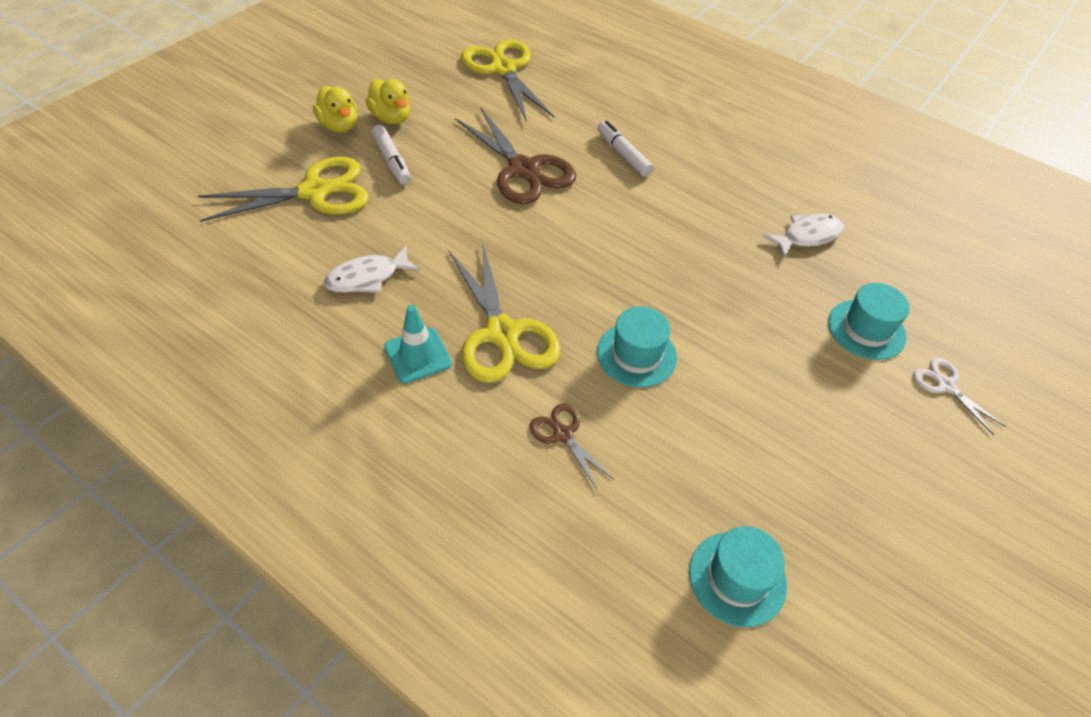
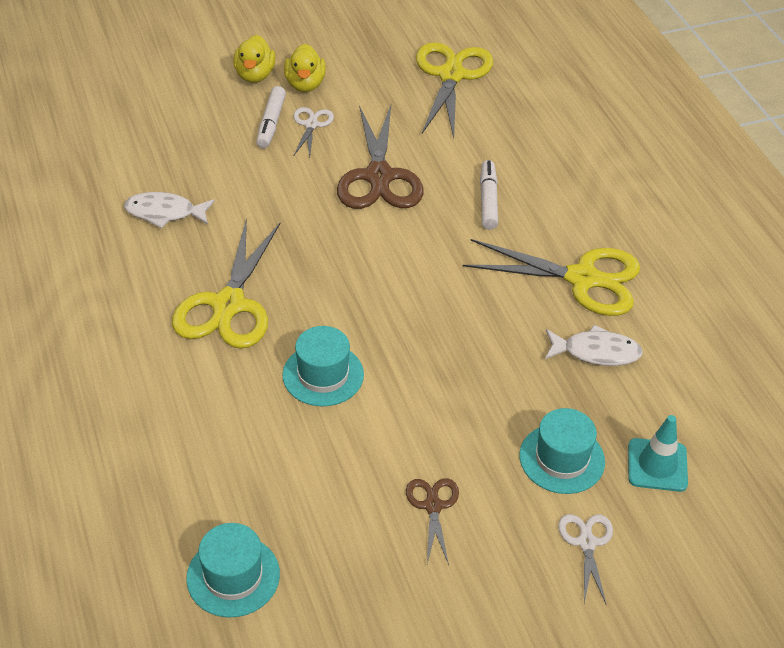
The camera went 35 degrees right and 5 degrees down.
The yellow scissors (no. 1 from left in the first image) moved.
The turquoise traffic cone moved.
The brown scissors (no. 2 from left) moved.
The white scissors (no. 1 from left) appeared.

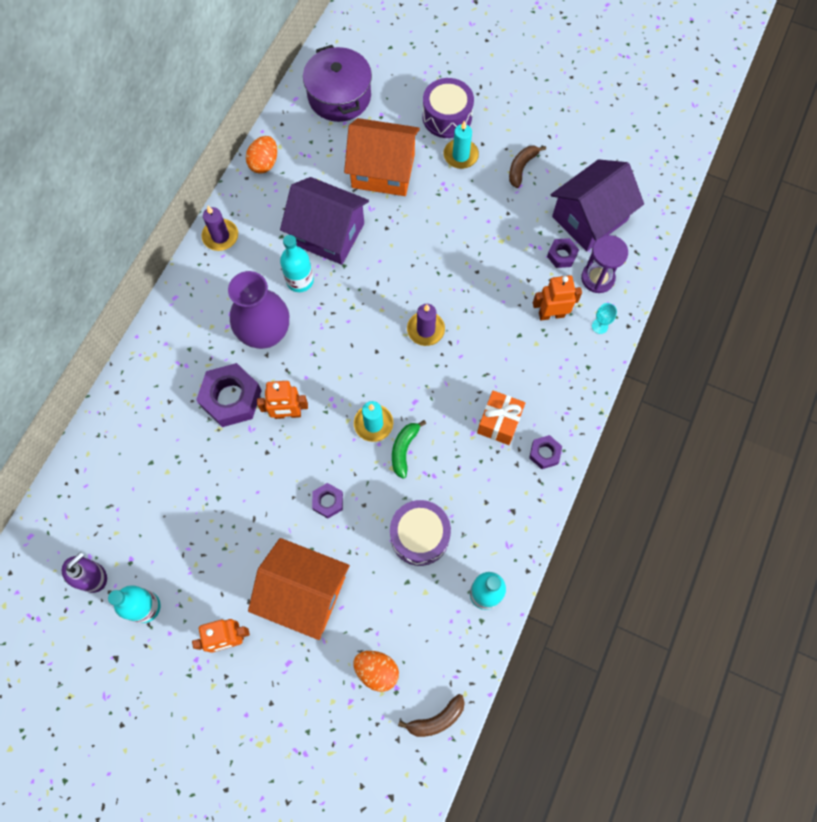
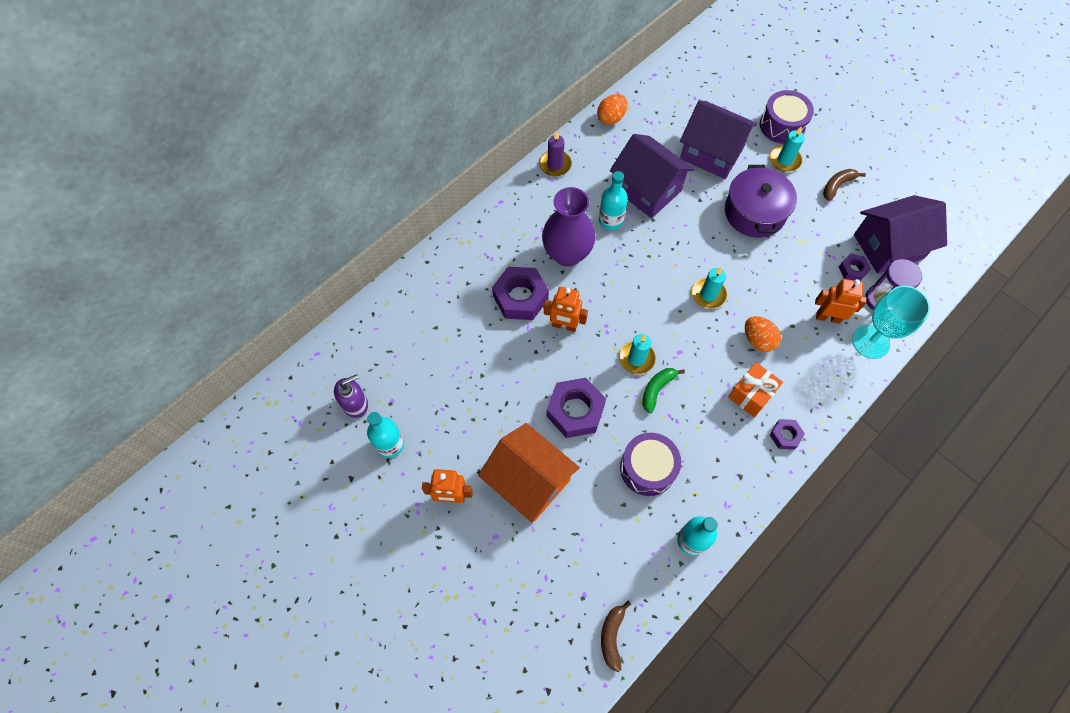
The camera went 20 degrees right and 5 degrees down.
The purple pot moved.
The orange house (no. 2 from left) became the purple house (no. 2 from left).
The turquoise goblet changed to 2.37 times the size.
The purple candle (no. 2 from left) became the turquoise candle (no. 2 from left).
The purple nut (no. 2 from left) changed to 1.91 times the size.
The orange egg (no. 2 from left) moved.
The brown banana (no. 1 from left) turned 105 degrees clockwise.

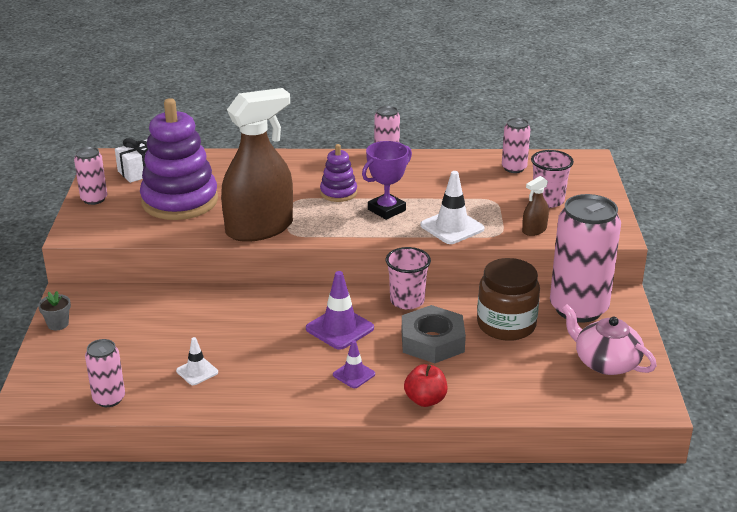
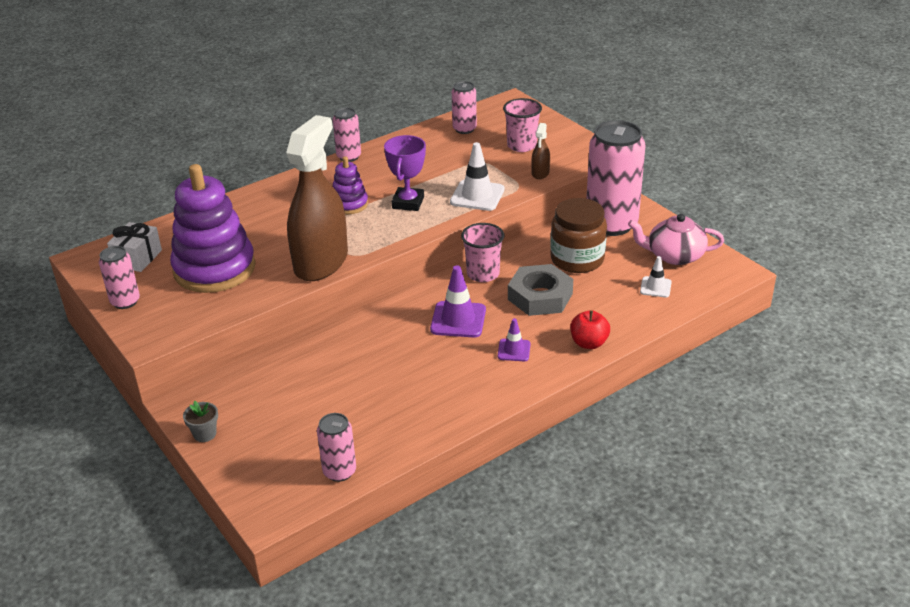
The camera went 35 degrees left and 5 degrees up.
The white traffic cone (no. 1 from left in the first image) moved.

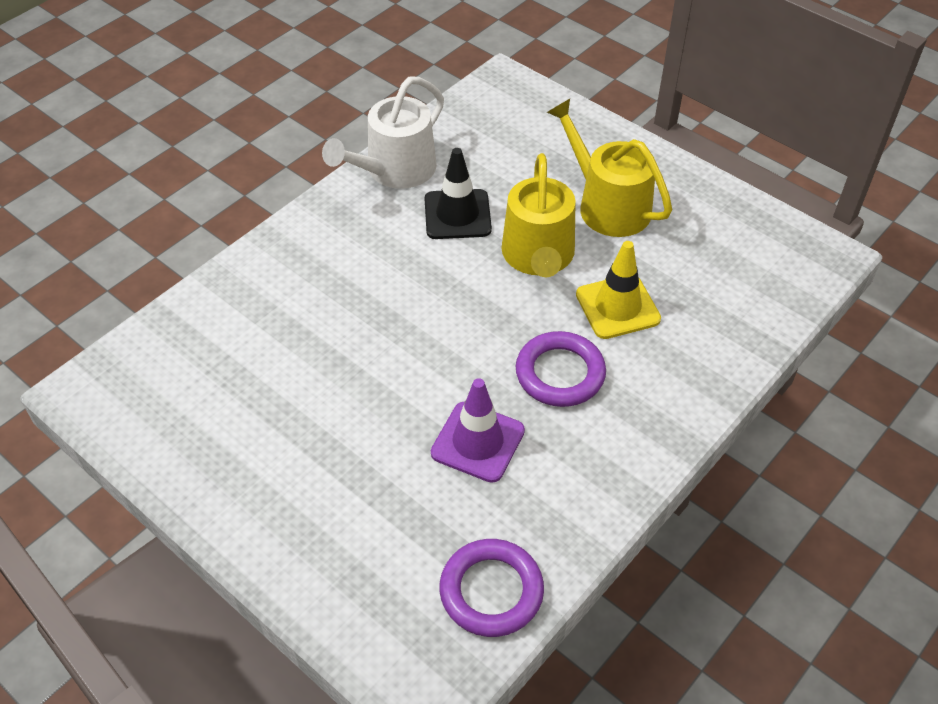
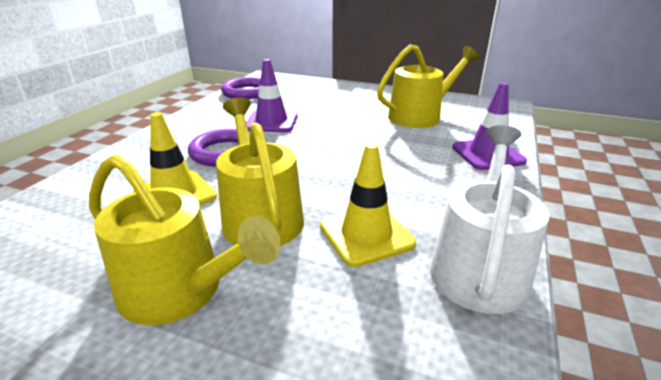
The camera went 160 degrees right and 20 degrees down.
The black traffic cone became the yellow traffic cone (no. 2 from left).
The yellow watering can (no. 3 from left) appeared.
The purple traffic cone (no. 2 from left) appeared.

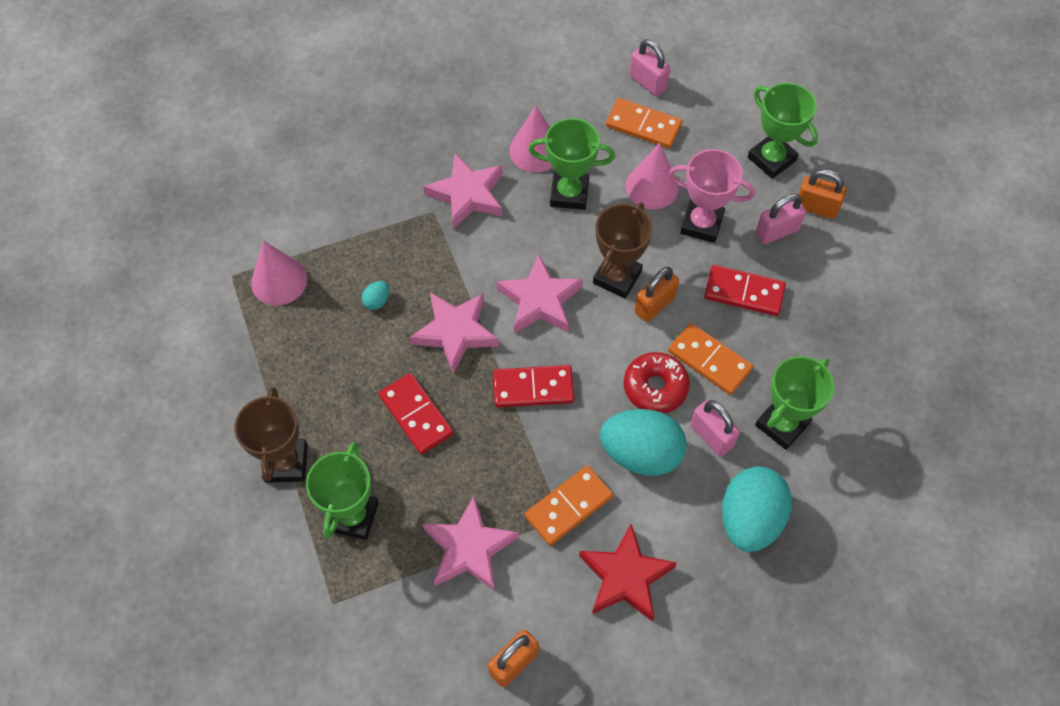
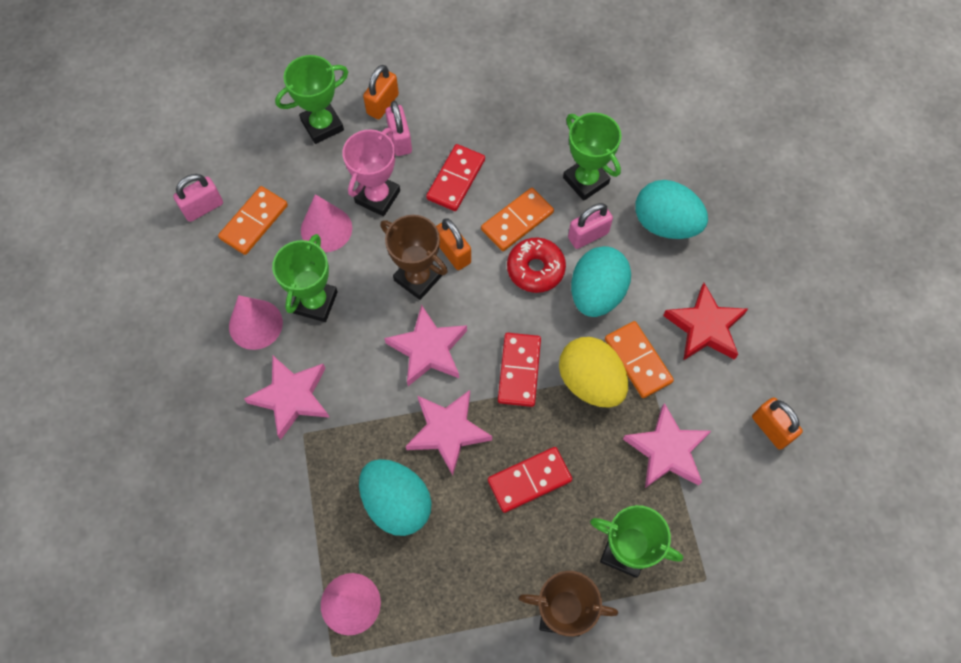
The camera went 80 degrees left and 5 degrees up.
The turquoise egg (no. 1 from left) changed to 2.47 times the size.
The yellow egg appeared.

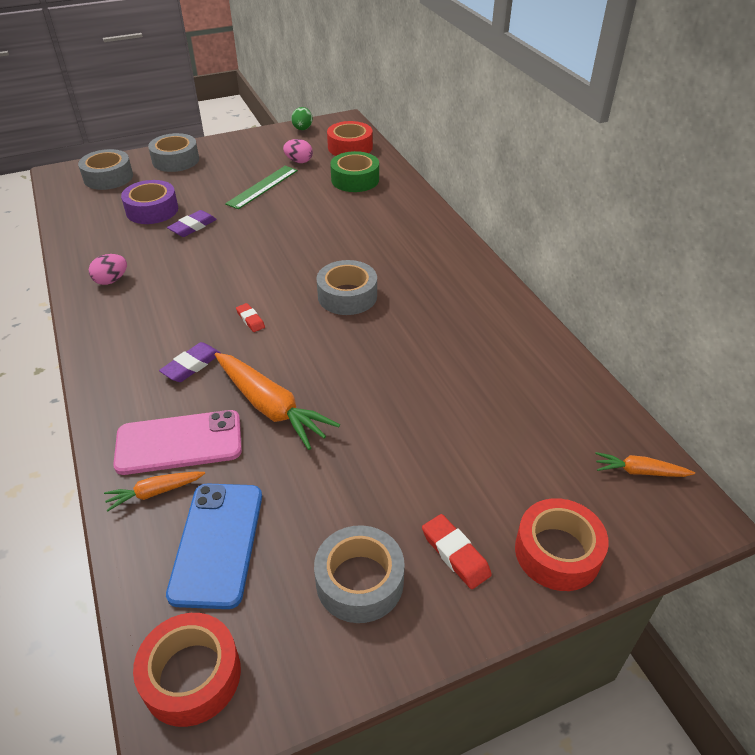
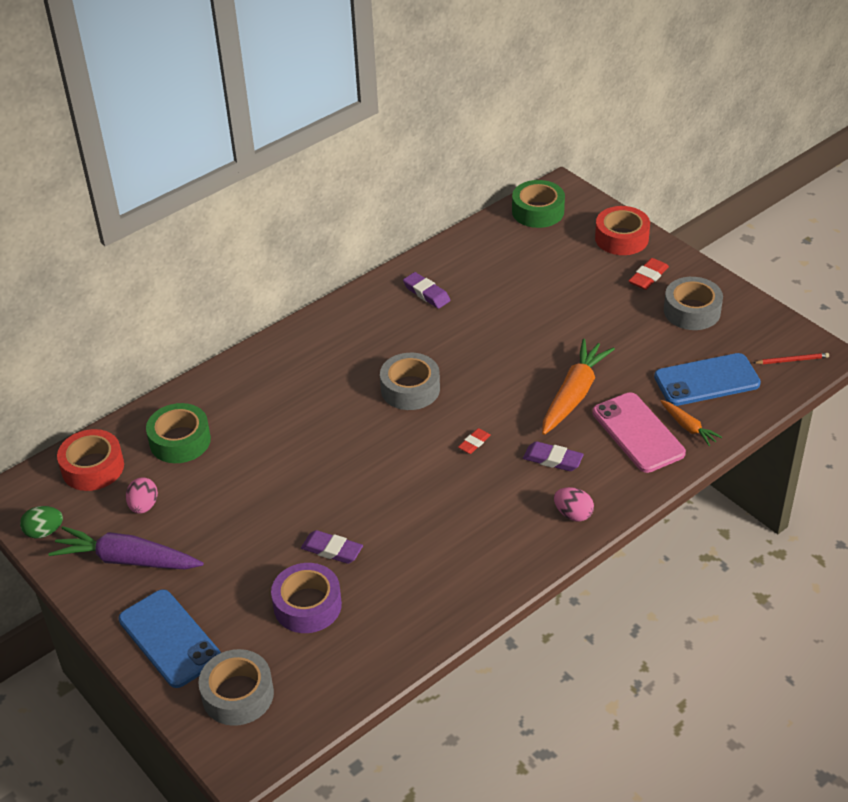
The camera went 105 degrees left and 0 degrees up.
The grey tape (no. 2 from left) was replaced by the blue phone (no. 1 from left).
The green ruler disappeared.
The pink egg (no. 1 from left in the first image) moved.
The orange carrot (no. 3 from left) was replaced by the green tape (no. 2 from left).
The red tape (no. 1 from left) was replaced by the red pencil.
The purple eraser (no. 2 from left) appeared.
The purple carrot appeared.

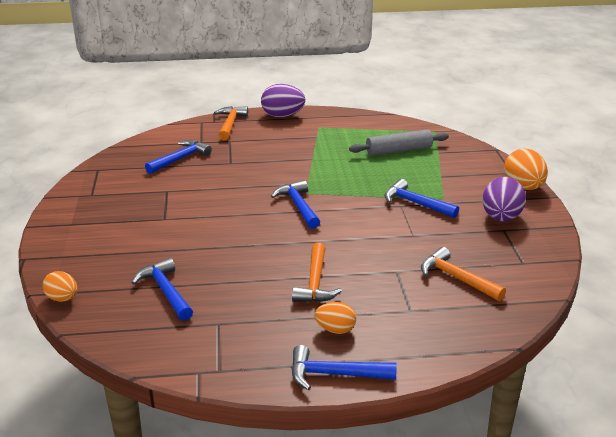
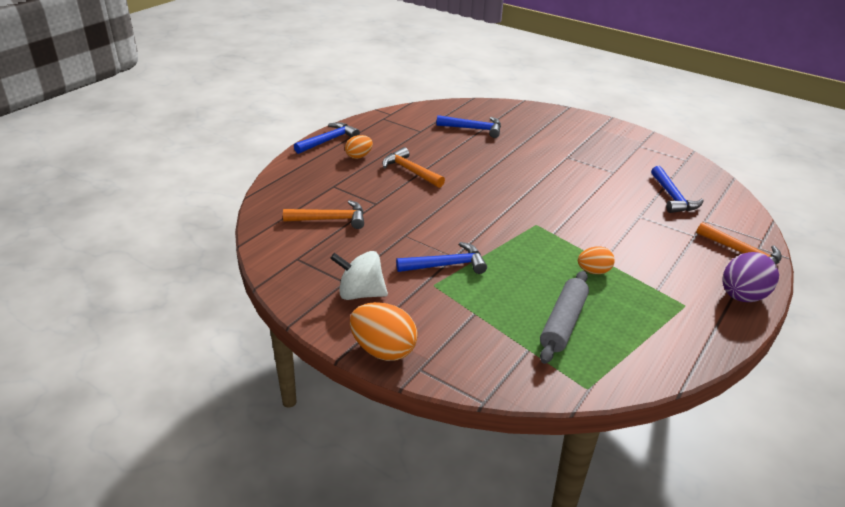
The camera went 130 degrees right and 5 degrees up.
The purple egg (no. 2 from left) was replaced by the white spinning top.
The blue hammer (no. 3 from left) disappeared.
The orange egg (no. 1 from left in the first image) moved.

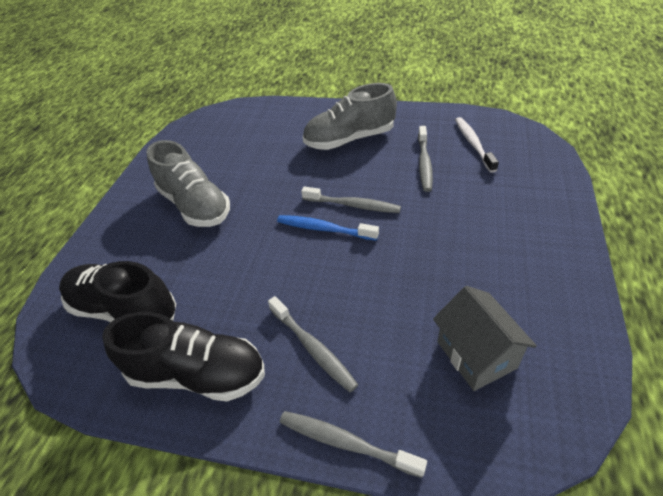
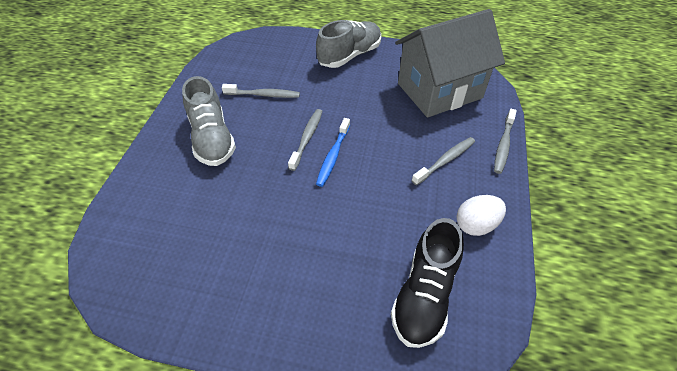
The camera went 95 degrees left and 5 degrees up.
The white toothbrush disappeared.
The grey shoe (no. 1 from left in the first image) moved.
The grey house changed to 1.91 times the size.
The black shoe (no. 2 from left) was replaced by the white egg.

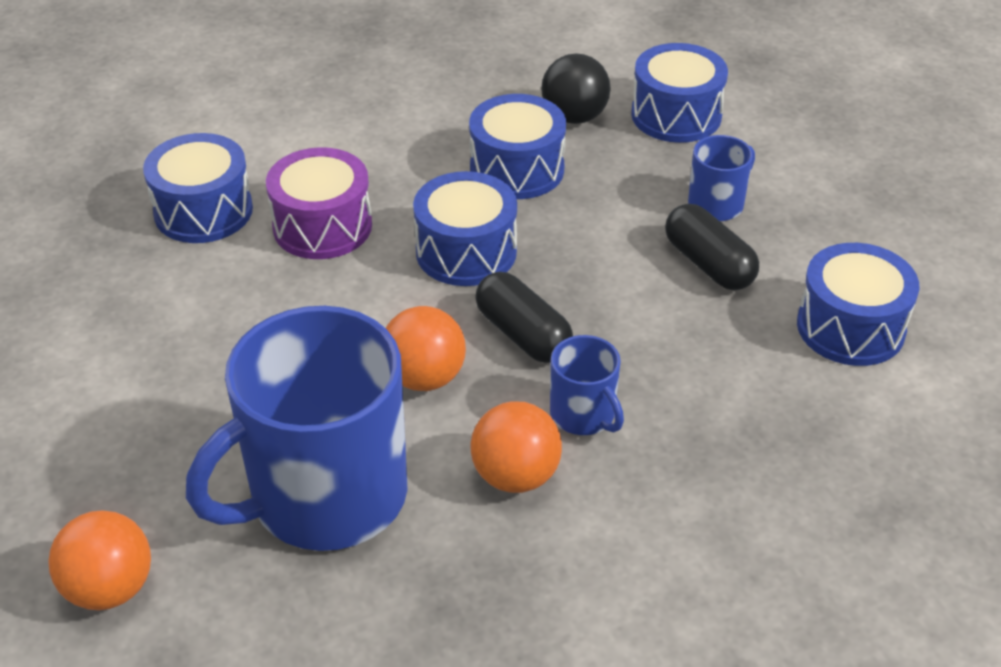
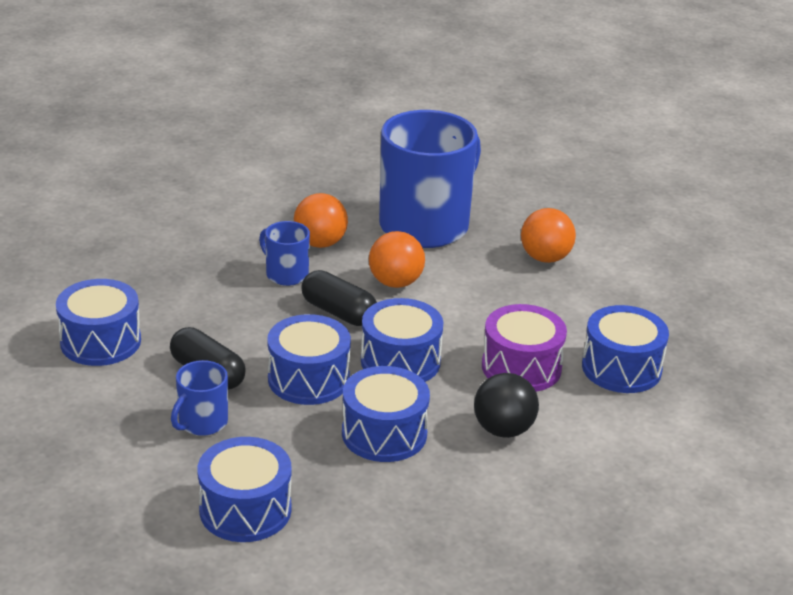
The camera went 165 degrees right and 10 degrees down.
The black ball moved.
The orange ball (no. 1 from left in the first image) moved.
The blue drum (no. 3 from left) appeared.

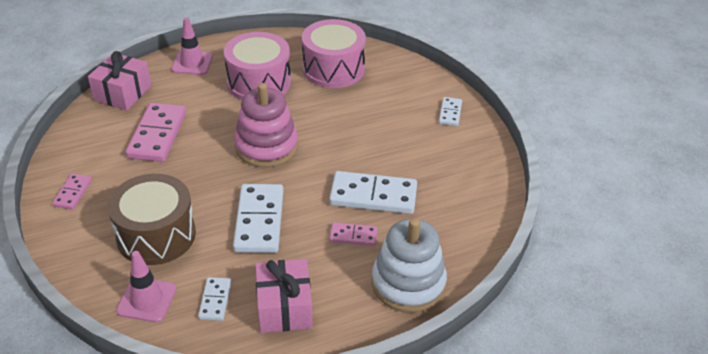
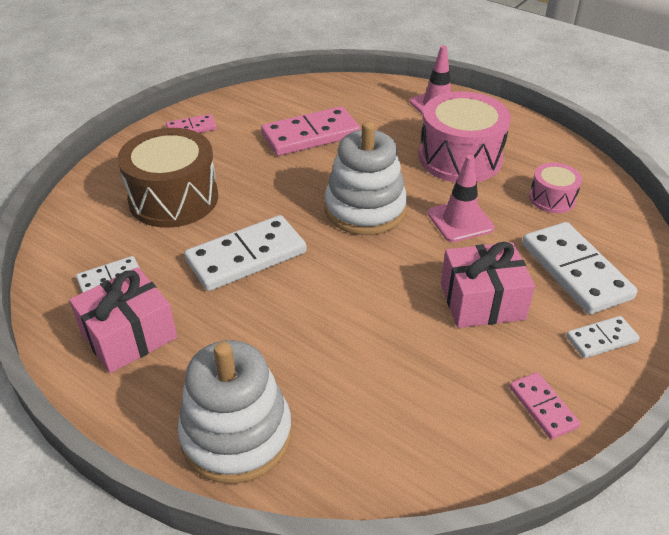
The camera went 60 degrees right and 0 degrees up.
The pink drum (no. 2 from left) changed to 0.51 times the size.
The pink gift (no. 1 from left in the first image) moved.
The pink stacking toy became the white stacking toy (no. 2 from left).
The white domino (no. 3 from left) moved.
The pink domino (no. 3 from left) moved.
The pink traffic cone (no. 1 from left in the first image) moved.

